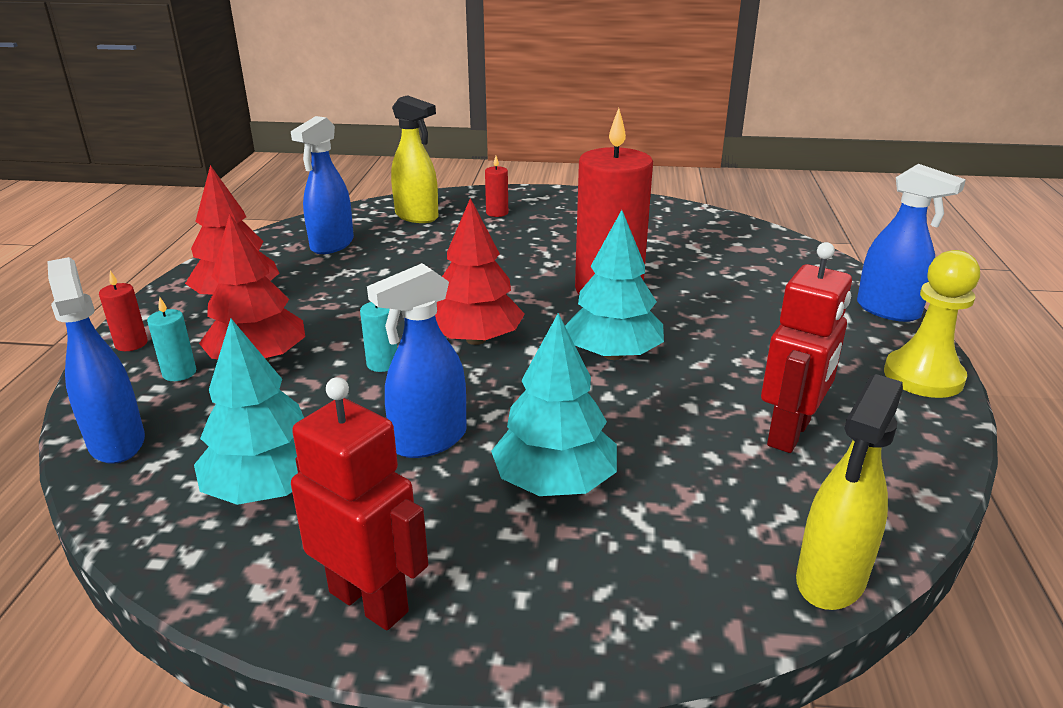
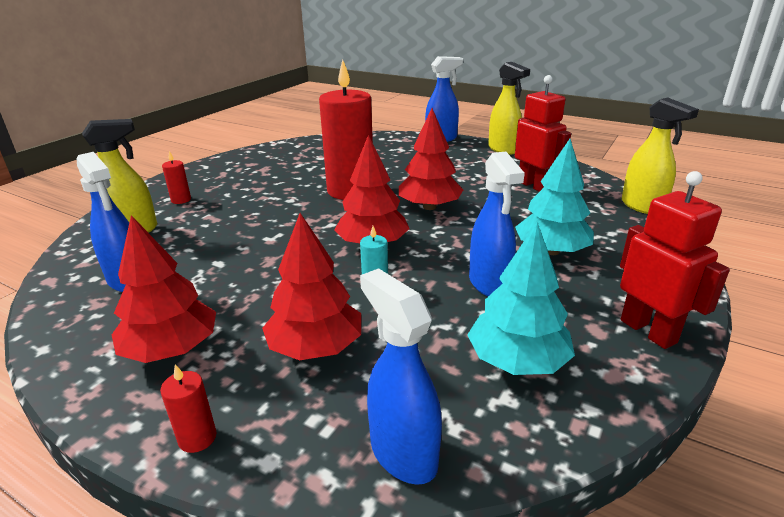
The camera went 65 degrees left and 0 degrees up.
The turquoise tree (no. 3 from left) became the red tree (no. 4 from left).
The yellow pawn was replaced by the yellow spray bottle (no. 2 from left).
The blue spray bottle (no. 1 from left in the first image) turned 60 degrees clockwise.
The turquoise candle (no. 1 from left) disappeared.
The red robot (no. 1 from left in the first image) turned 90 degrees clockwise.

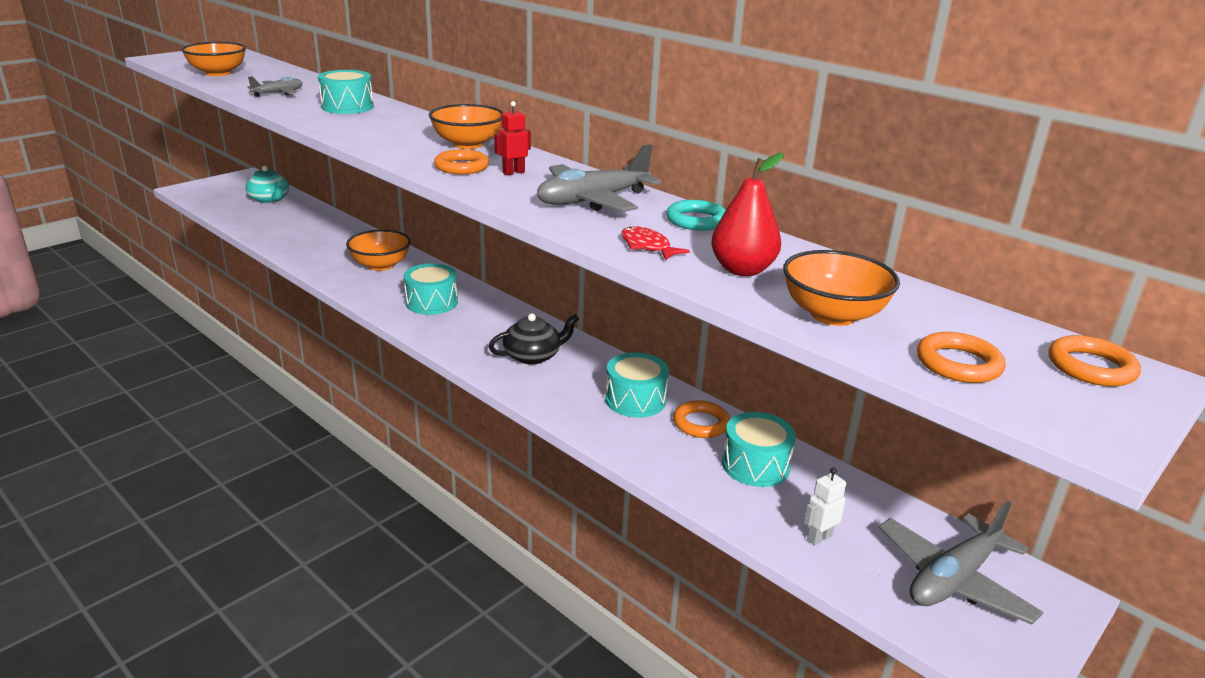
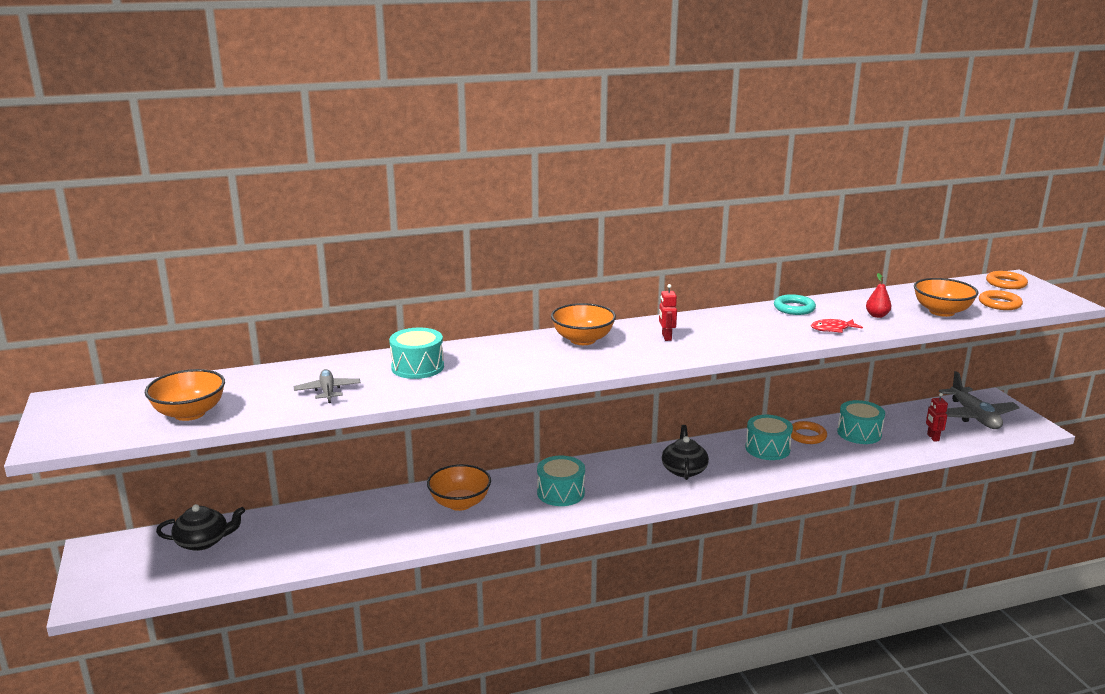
The camera went 60 degrees left and 5 degrees down.
The grey plane (no. 2 from left) disappeared.
The orange ring (no. 1 from left) disappeared.
The red pear changed to 0.59 times the size.
The turquoise teapot became the black teapot (no. 1 from left).
The white robot became the red robot (no. 2 from left).

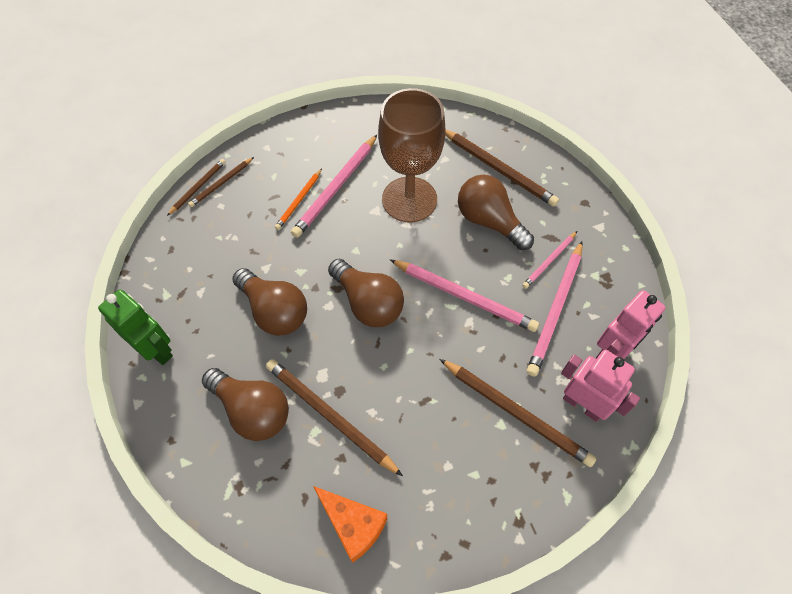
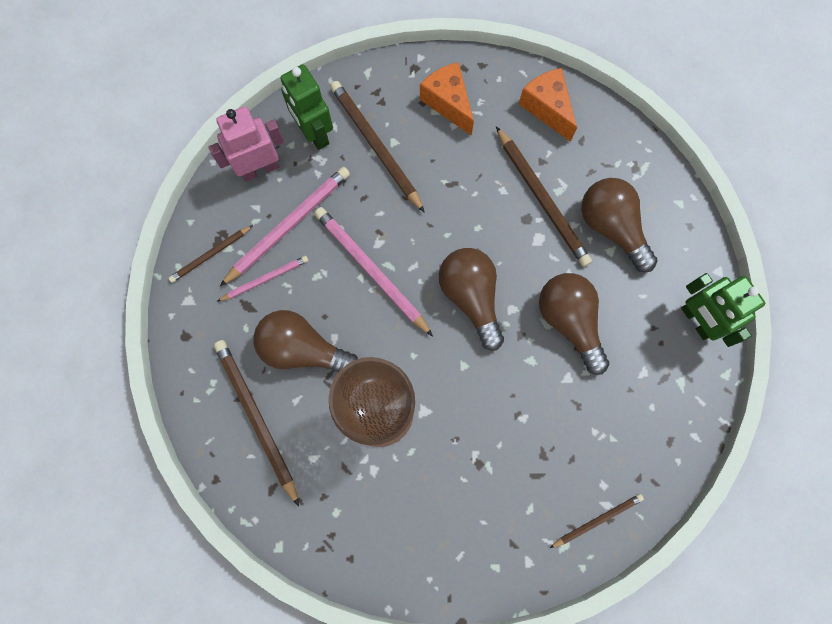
The camera went 160 degrees left and 15 degrees up.
The pink pencil (no. 1 from left) disappeared.
The brown pencil (no. 1 from left) moved.
The orange pencil disappeared.
The brown light bulb (no. 4 from left in the first image) turned 135 degrees clockwise.
The pink robot (no. 1 from left) became the green robot (no. 1 from left).
The orange cheese (no. 1 from left) appeared.

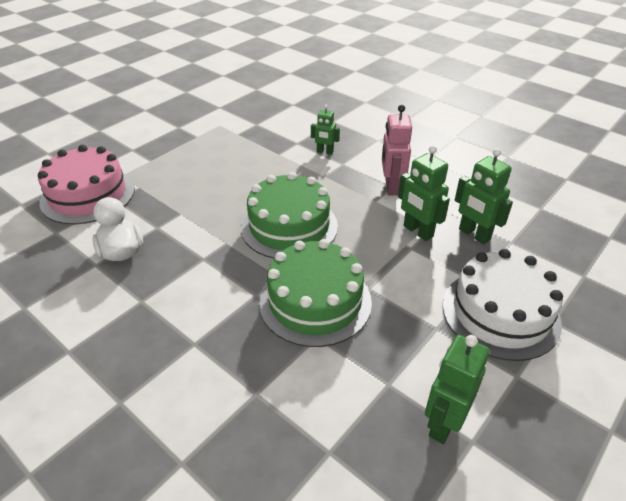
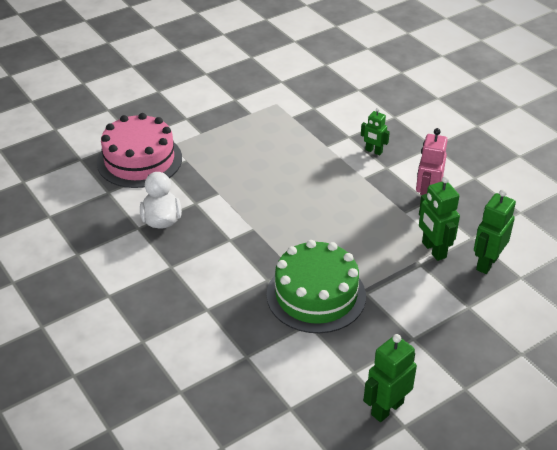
The camera went 15 degrees right and 0 degrees up.
The green robot (no. 4 from left) turned 60 degrees clockwise.
The green cake (no. 1 from left) disappeared.
The white cake disappeared.

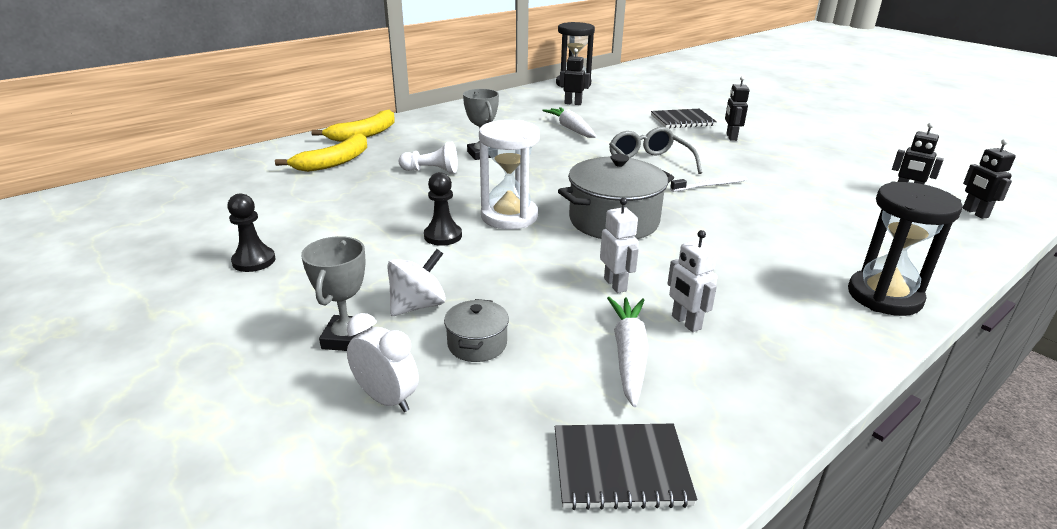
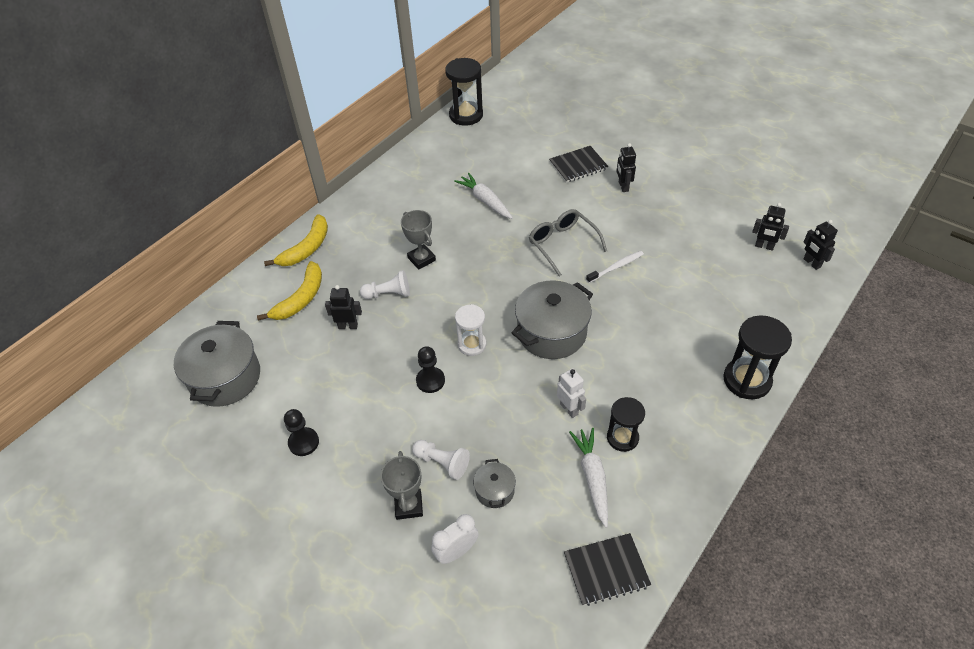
The camera went 10 degrees left and 20 degrees up.
The black robot (no. 1 from left) moved.
The white hourglass changed to 0.65 times the size.
The white robot (no. 2 from left) was replaced by the black hourglass (no. 2 from left).
The white spinning top was replaced by the white pawn (no. 2 from left).
The white clock turned 60 degrees counterclockwise.
The grey pot (no. 1 from left) appeared.

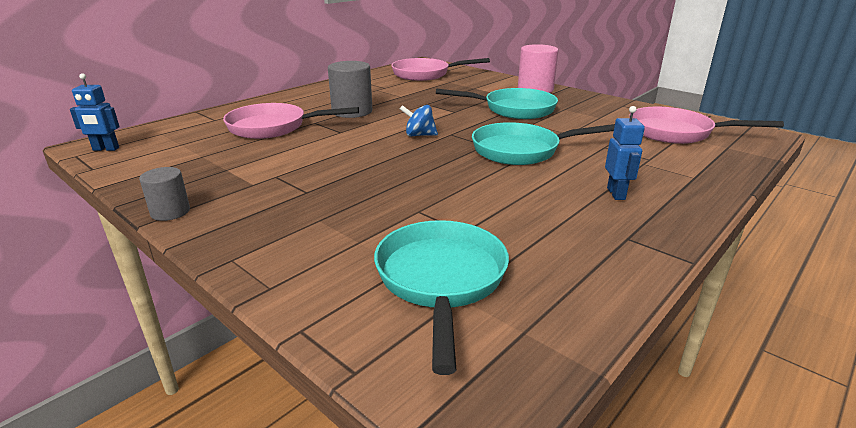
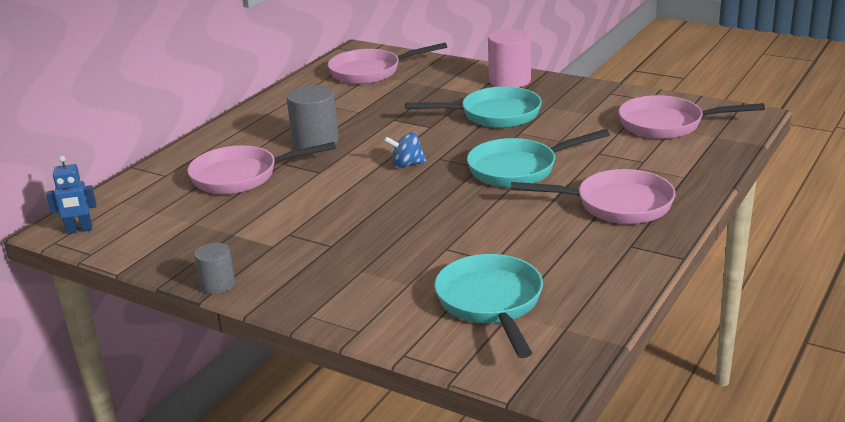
The camera went 10 degrees left and 0 degrees up.
The blue robot (no. 2 from left) was replaced by the pink pan (no. 3 from left).

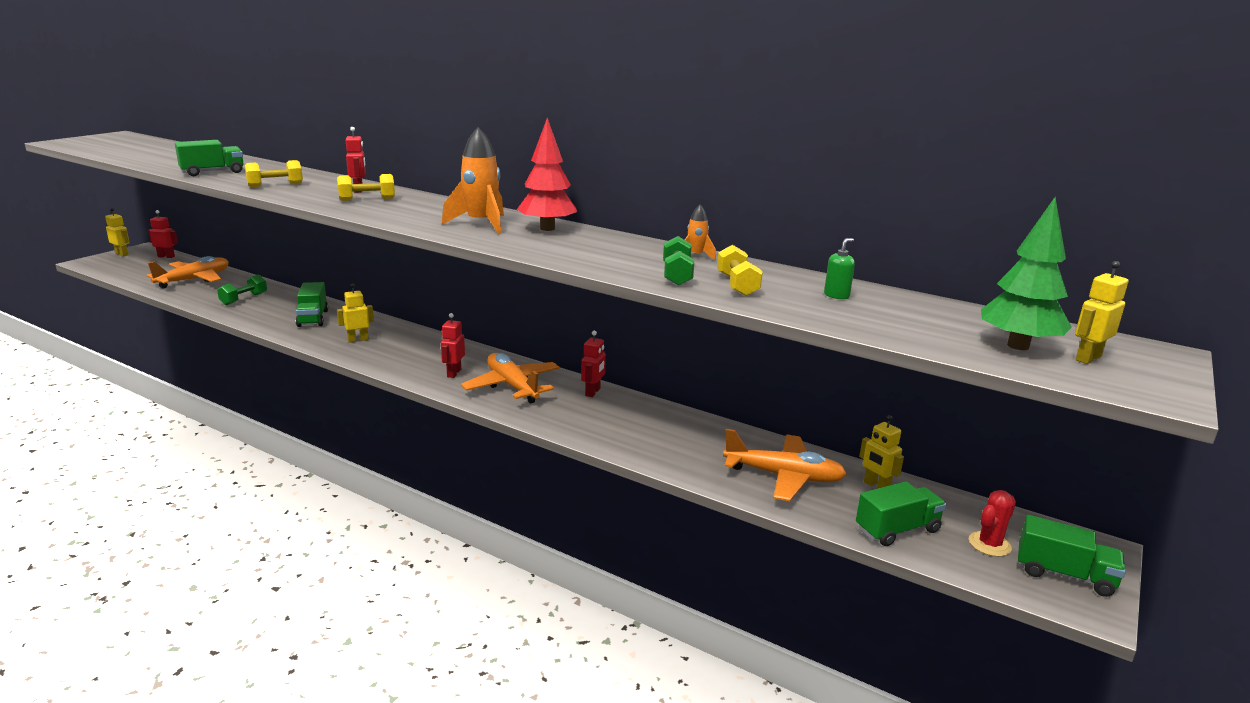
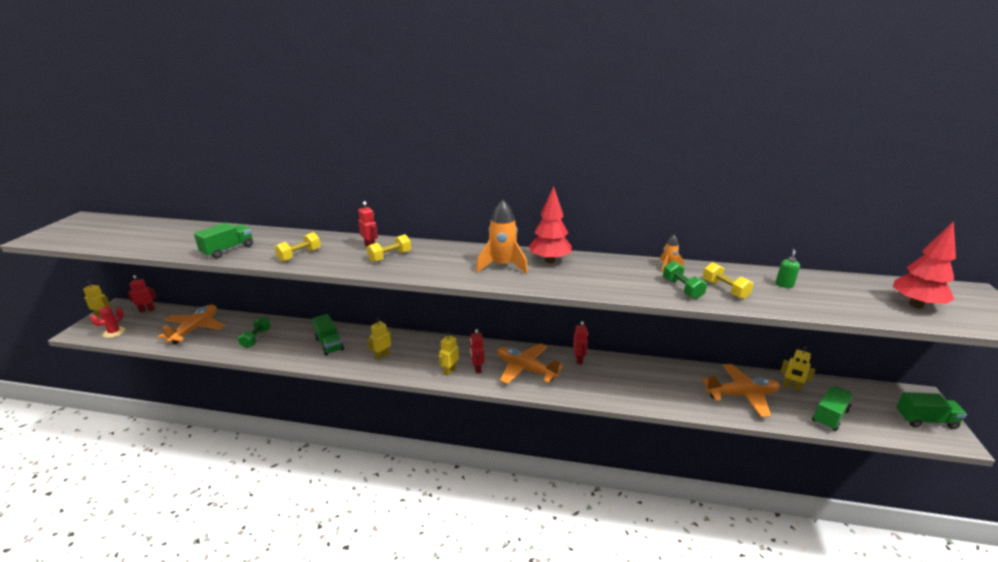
The camera went 20 degrees left and 5 degrees up.
The green tree became the red tree (no. 2 from left).
The yellow robot (no. 4 from left in the first image) moved.
The red cactus moved.

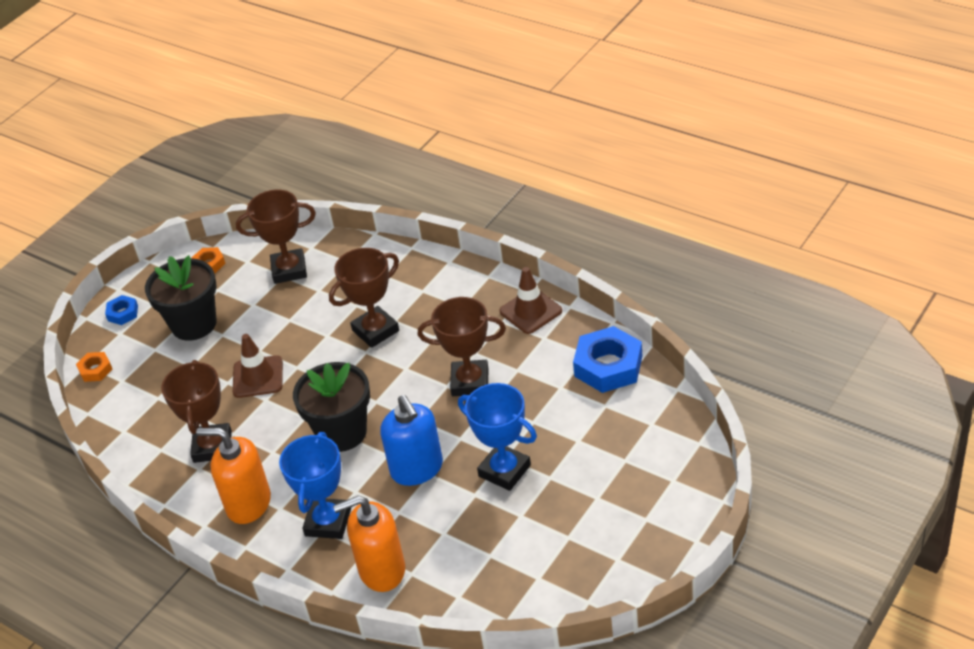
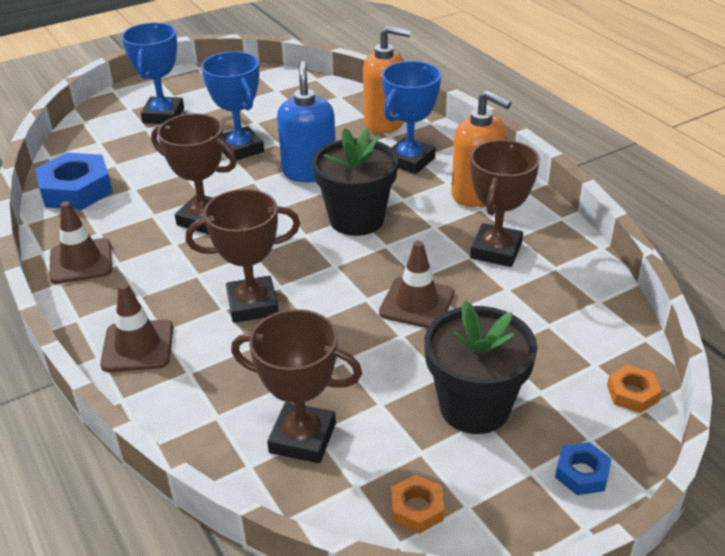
The camera went 160 degrees left and 5 degrees down.
The blue trophy (no. 1 from left) appeared.
The brown traffic cone (no. 2 from left) appeared.

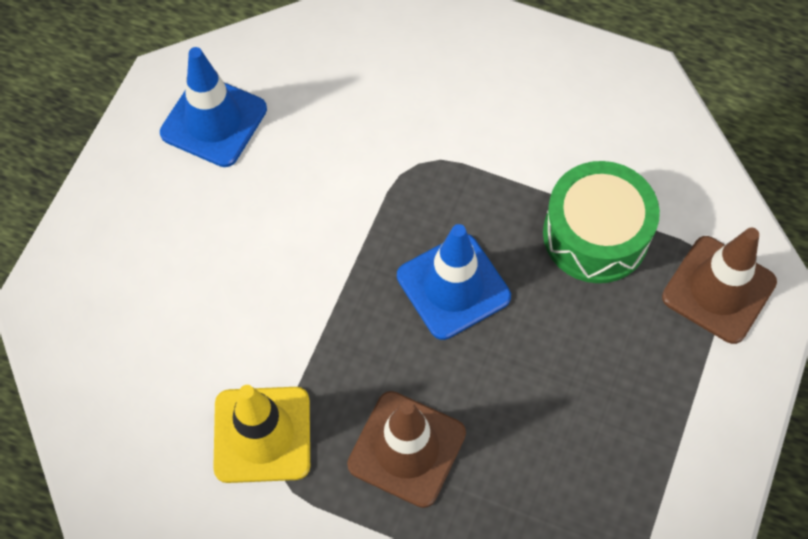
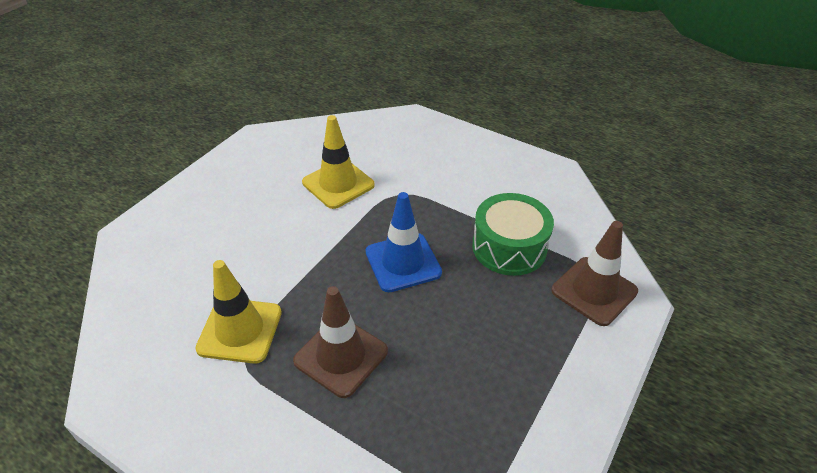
The camera went 10 degrees right and 20 degrees down.
The blue traffic cone (no. 1 from left) disappeared.
The yellow traffic cone (no. 2 from left) appeared.

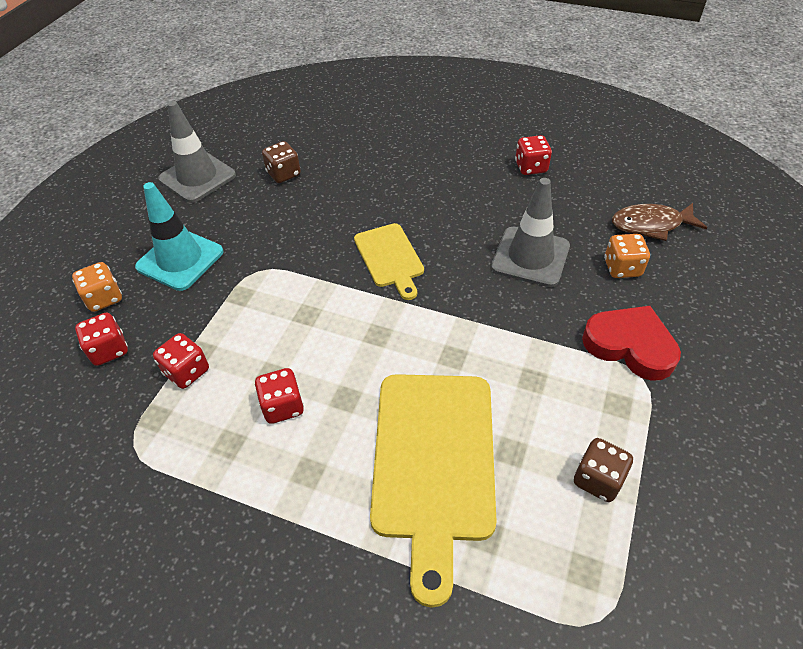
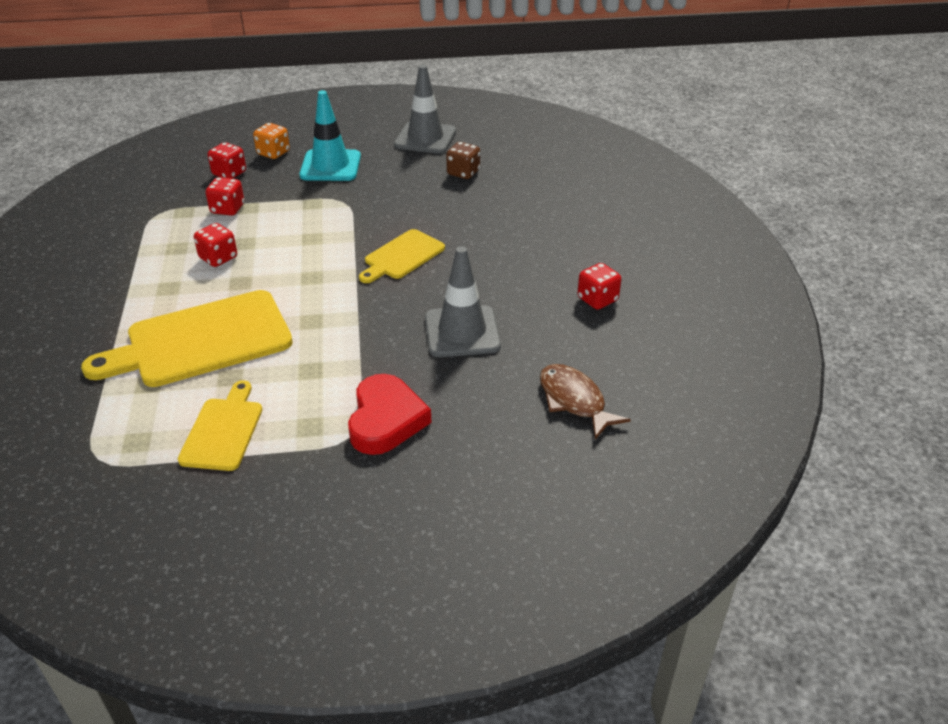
The camera went 60 degrees right and 10 degrees down.
The orange dice (no. 2 from left) disappeared.
The brown dice (no. 2 from left) was replaced by the yellow cutting board (no. 2 from left).

